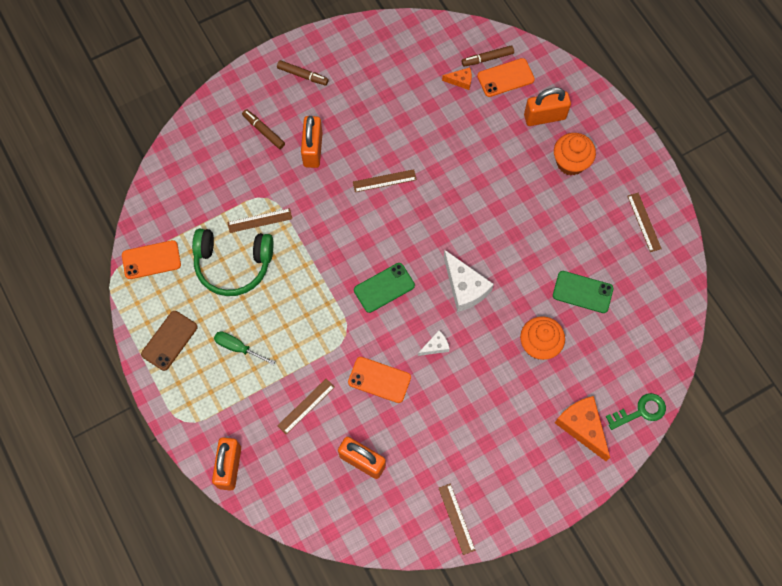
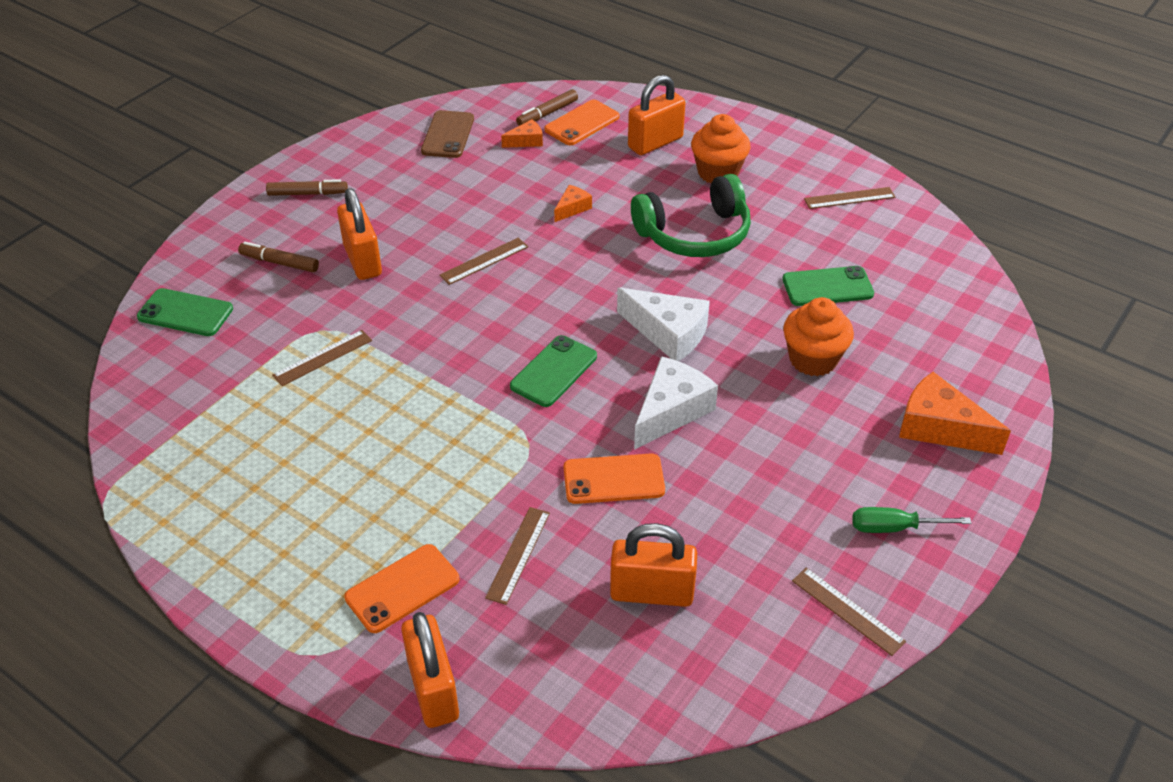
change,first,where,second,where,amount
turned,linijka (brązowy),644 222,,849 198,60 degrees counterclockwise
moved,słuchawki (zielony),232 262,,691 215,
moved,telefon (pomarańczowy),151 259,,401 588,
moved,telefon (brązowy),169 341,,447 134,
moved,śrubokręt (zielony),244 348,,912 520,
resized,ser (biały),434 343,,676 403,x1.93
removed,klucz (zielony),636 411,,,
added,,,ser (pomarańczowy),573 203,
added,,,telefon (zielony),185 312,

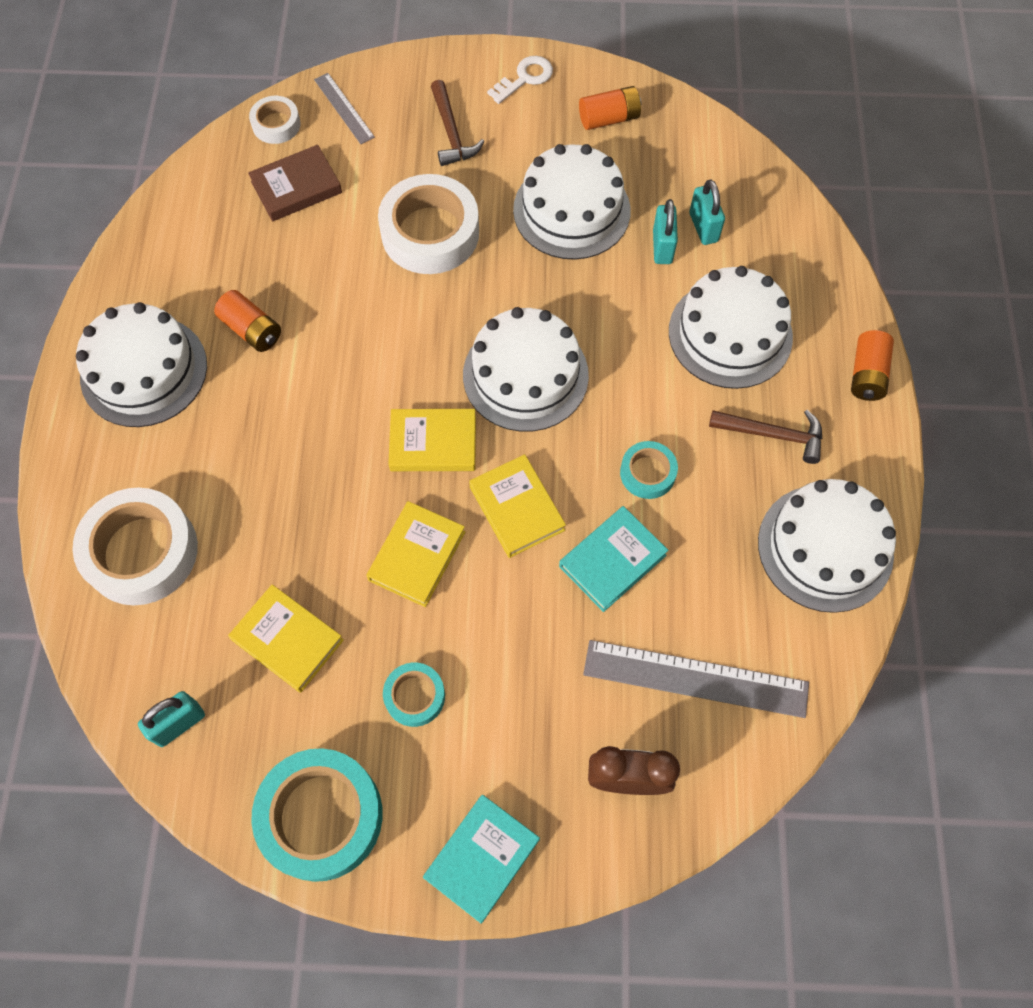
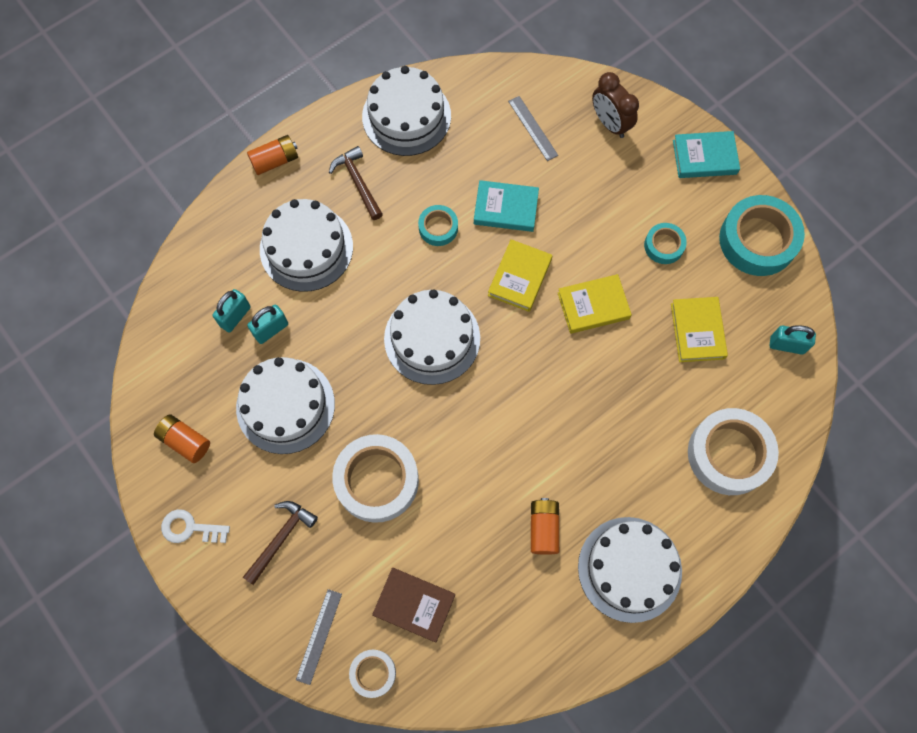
change,first,where,second,where,amount
removed,książka (żółty),432 440,,,
resized,linijka (szary),696 679,,533 128,x0.55

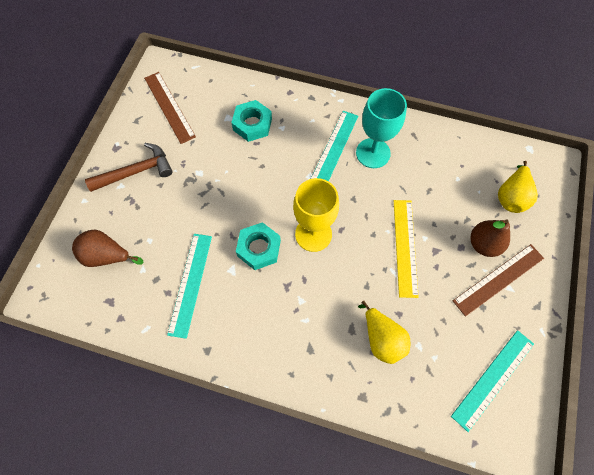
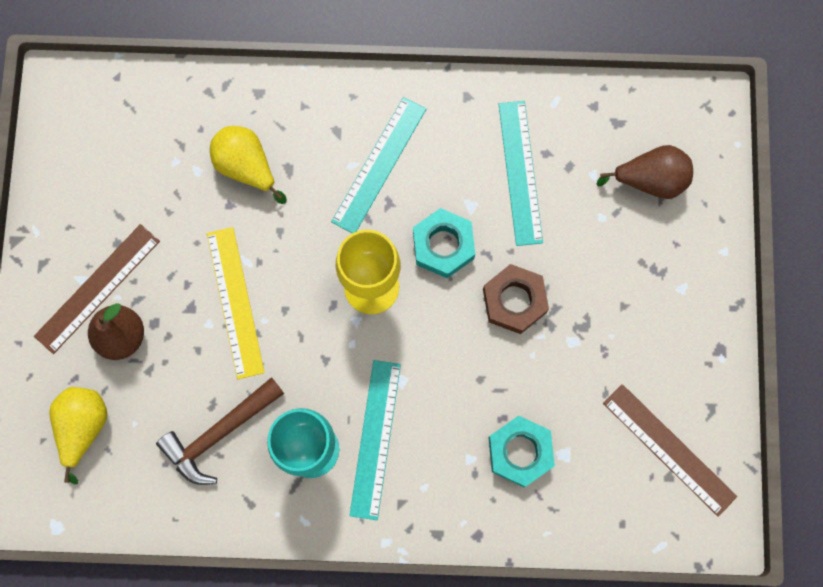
change,first,where,second,where,amount
moved,młotek (brązowy),128 167,,220 431,
moved,linijka (turkusowy),492 381,,378 165,
added,,,nakrętka (brązowy),516 299,

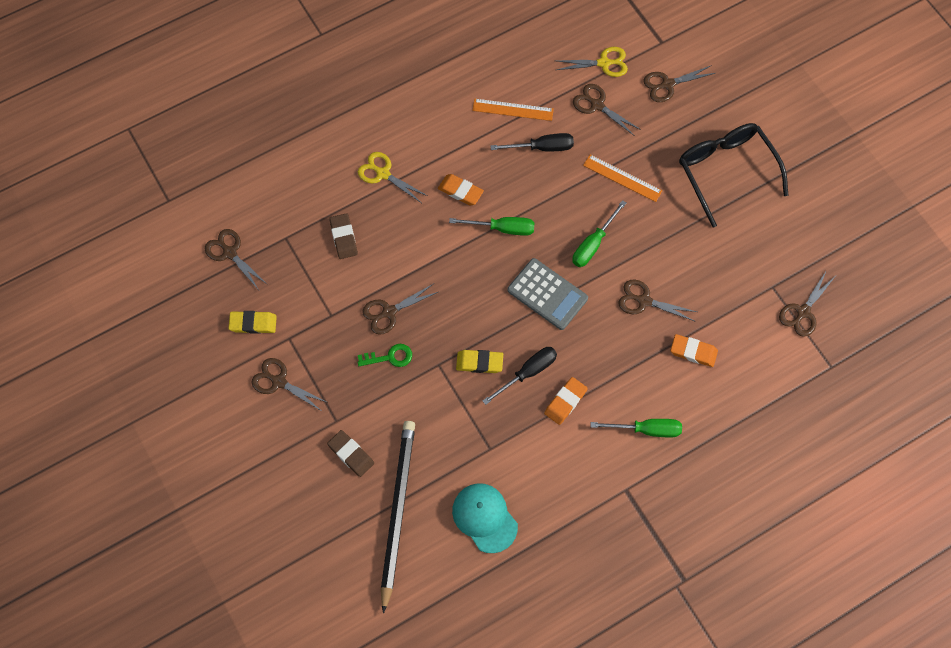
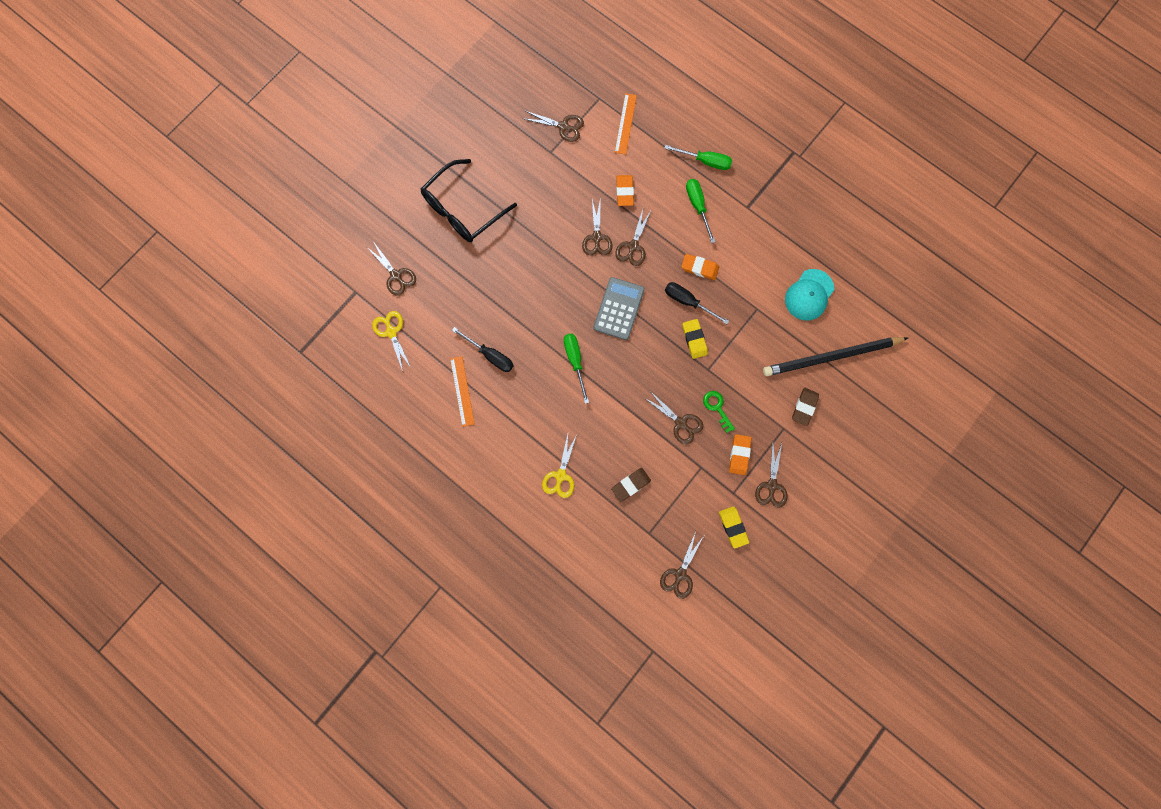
change,first,where,second,where,amount
moved,nożyczki (brązowy),607 110,,633 237,
turned,śrubokręt (czarny),532 142,,483 349,150 degrees clockwise
moved,linijka (pomarańczowy),622 178,,626 124,
moved,gumka do mazania (pomarańczowy),461 189,,740 454,
moved,śrubokręt (zielony),599 233,,698 157,

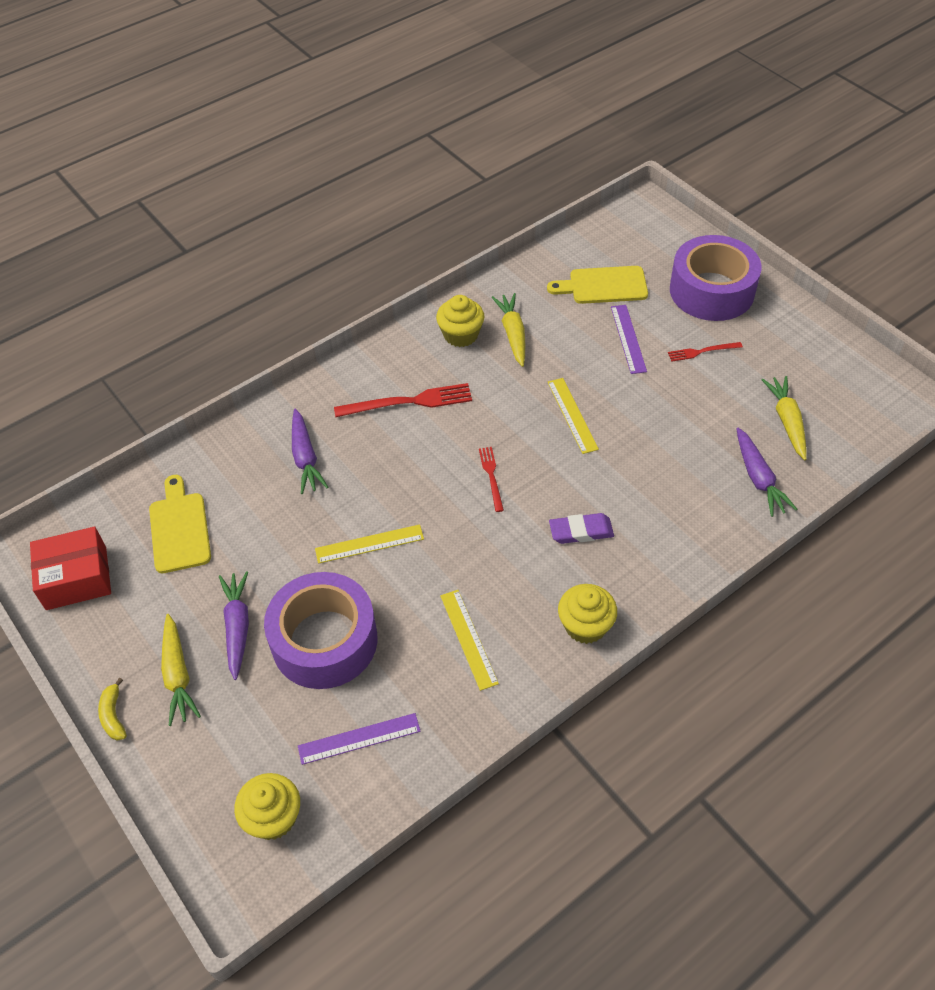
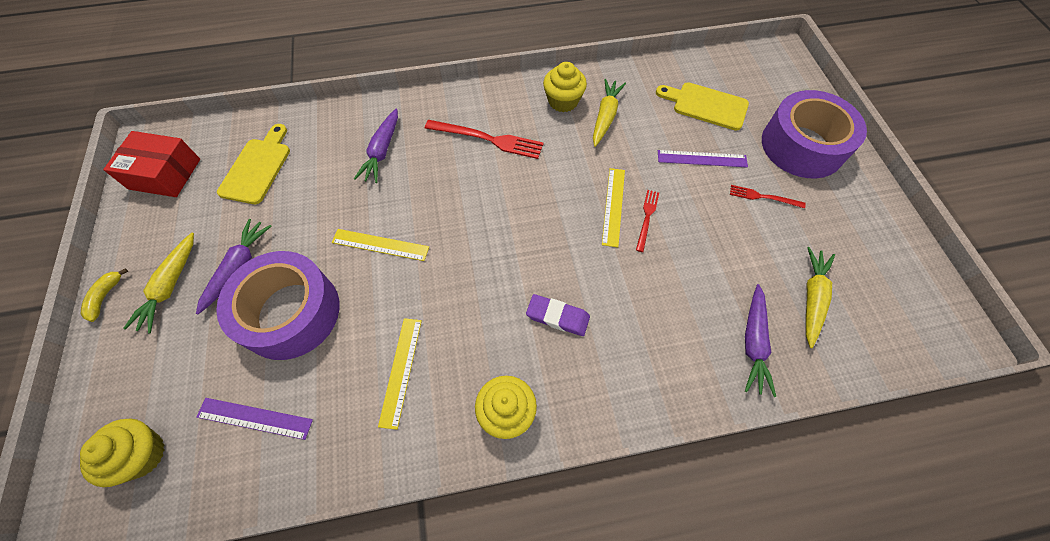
change,first,where,second,where,amount
turned,linijka (fioletowy),629 339,,703 159,75 degrees clockwise
moved,widelec (czerwony),491 479,,647 221,

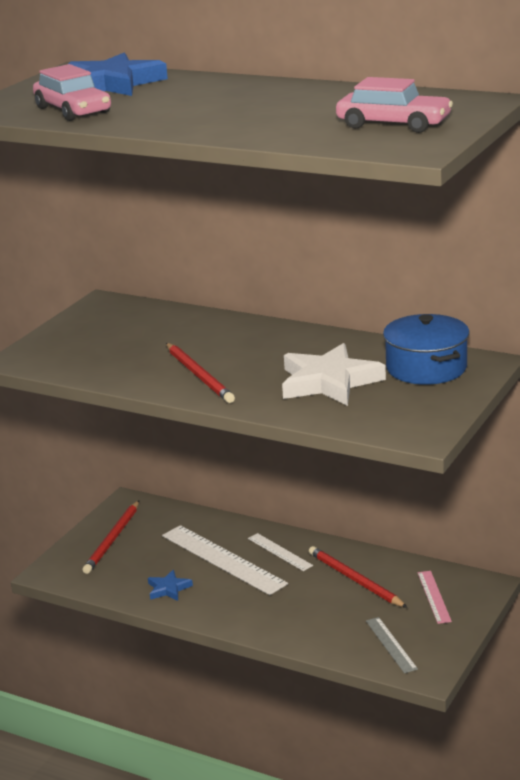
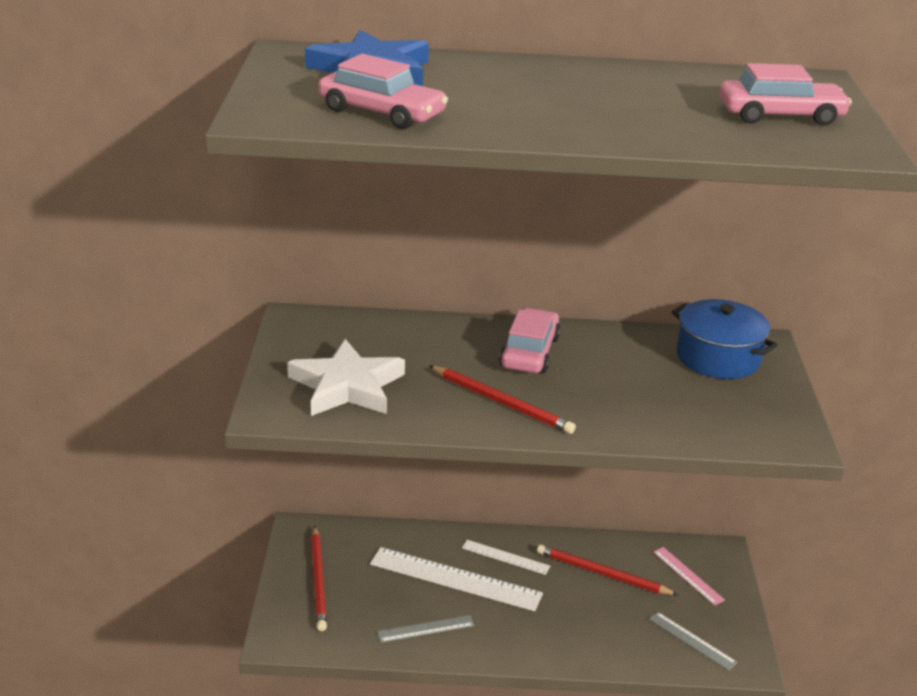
change,first,where,second,where,amount
moved,gwiazda (biały),334 374,,346 377,
replaced,gwiazda (niebieski),170 585,linijka (szary),426 629,
added,,,samochód (różowy),530 340,

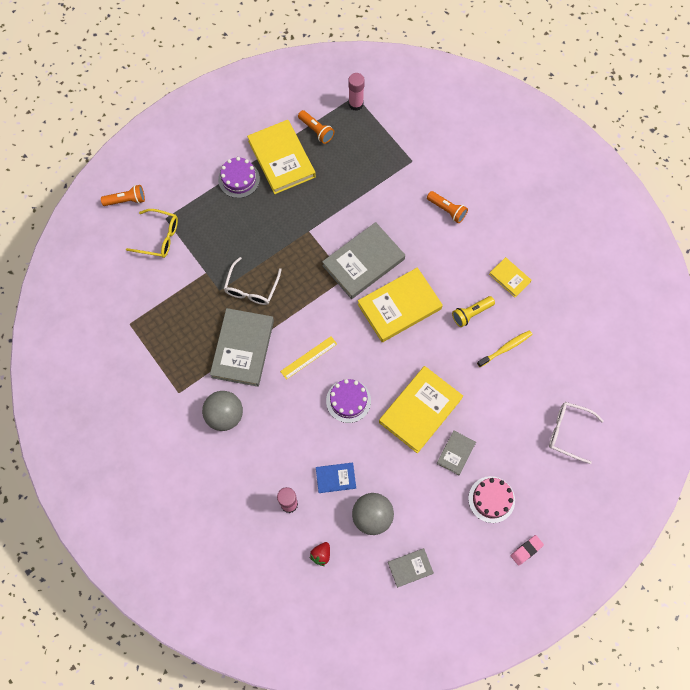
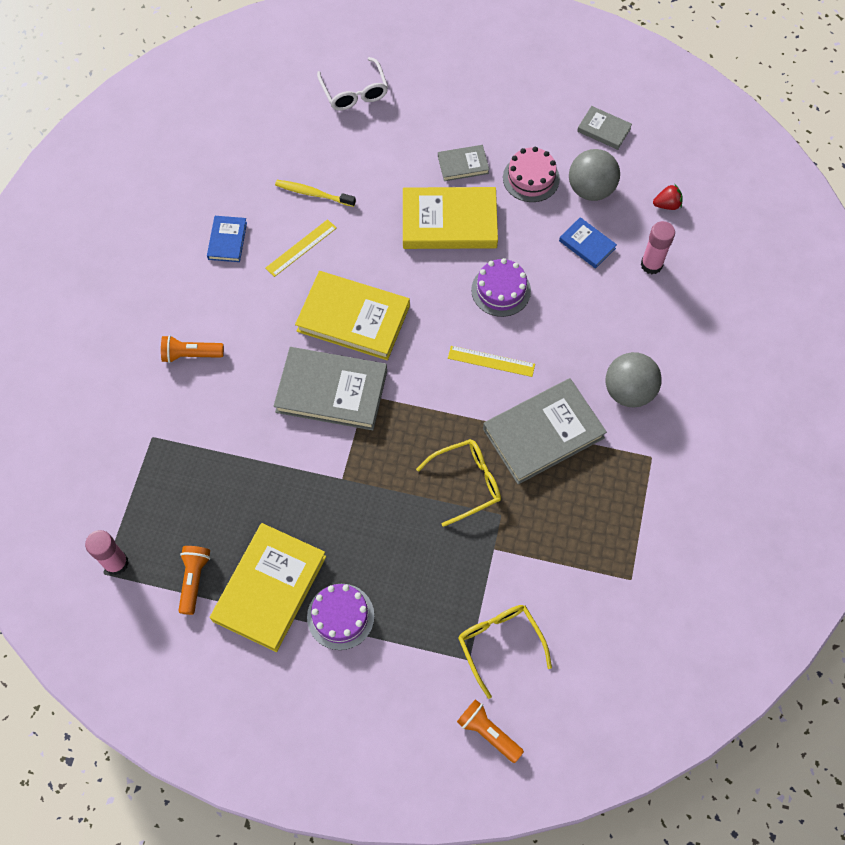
change,first,where,second,where,amount
turned,latarka (pomarańczowy),447 207,,192 349,90 degrees counterclockwise
recoloured,okulary (biały),253 281,okulary (żółty),458 483,
recoloured,książka (żółty),510 277,książka (niebieski),227 239,
replaced,latarka (żółty),473 311,linijka (żółty),301 248,
moved,tort (różowy),491 499,,531 174,
removed,gumka do mazania (różowy),527 550,,,

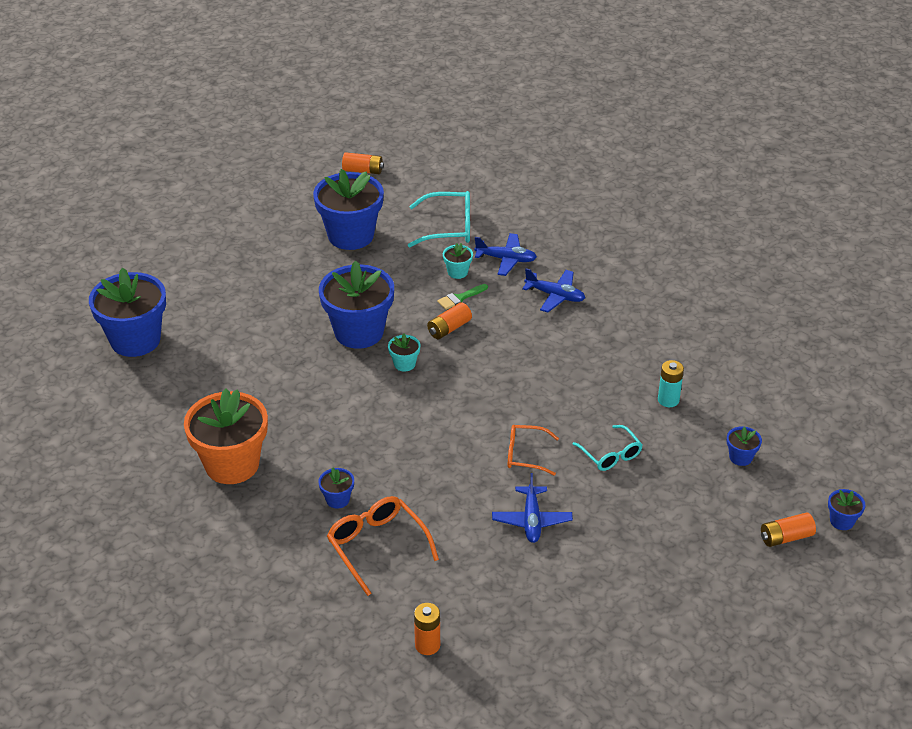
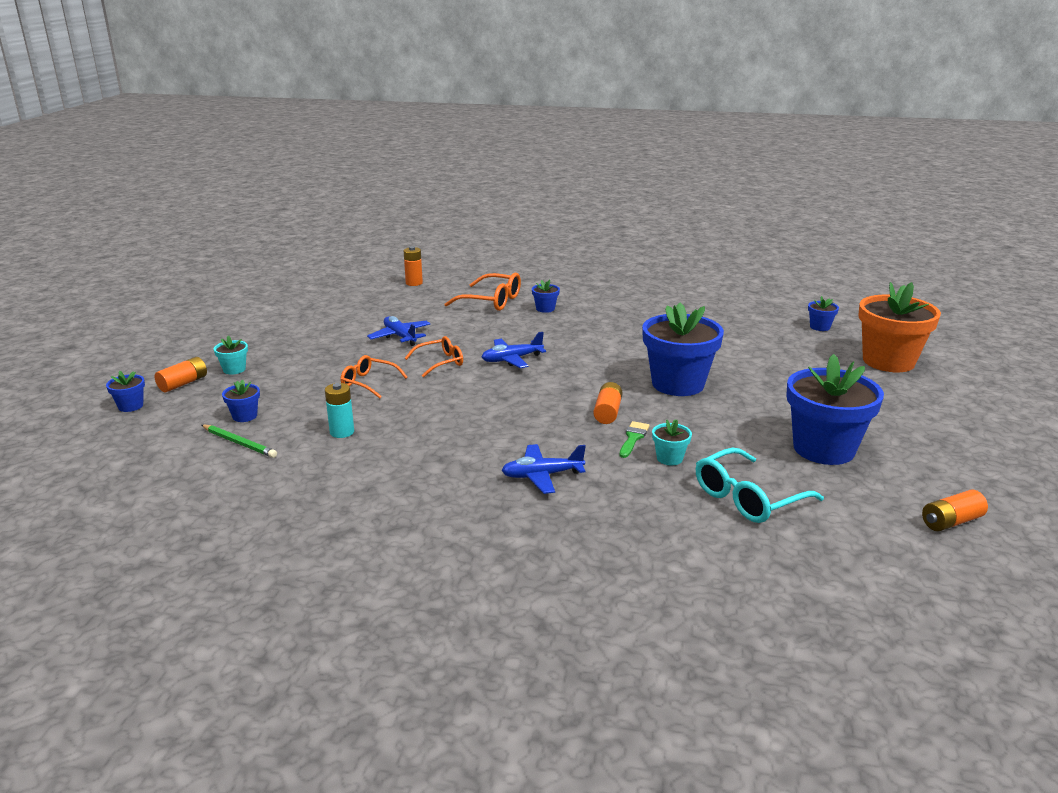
change,first,where,second,where,amount
moved,samolot (niebieski),505 254,,514 350,
resized,doniczka (niebieski),127 312,,823 313,x0.43
moved,doniczka (turkusowy),404 352,,231 355,
moved,doniczka (pomarańczowy),226 436,,899 327,
recoloured,okulary (turkusowy),607 448,okulary (pomarańczowy),374 376,
added,,,ołówek (zielony),239 441,

